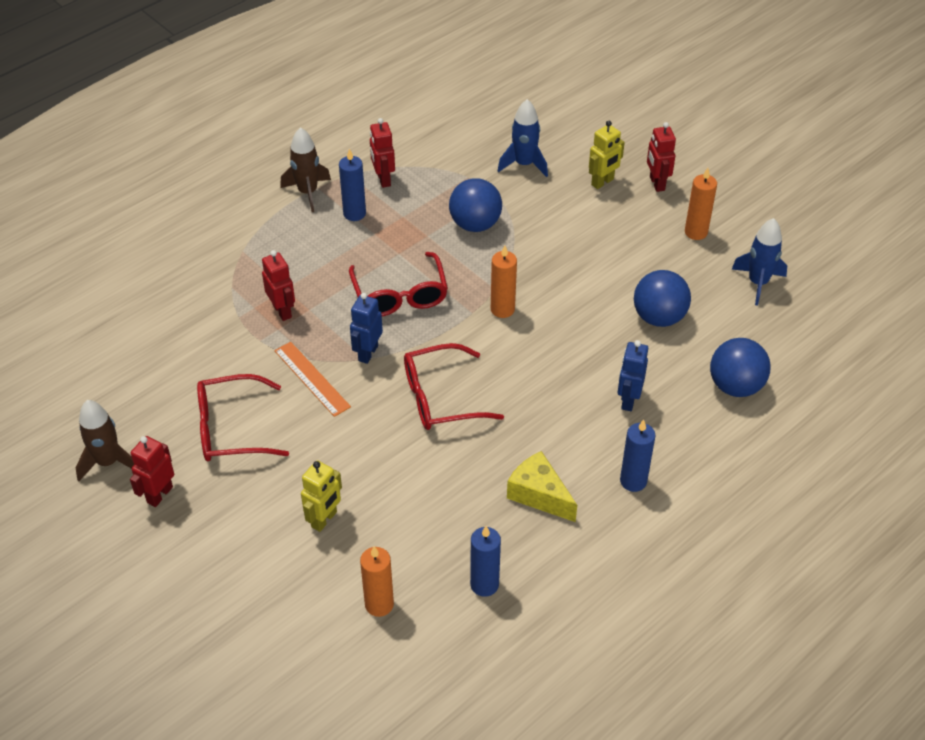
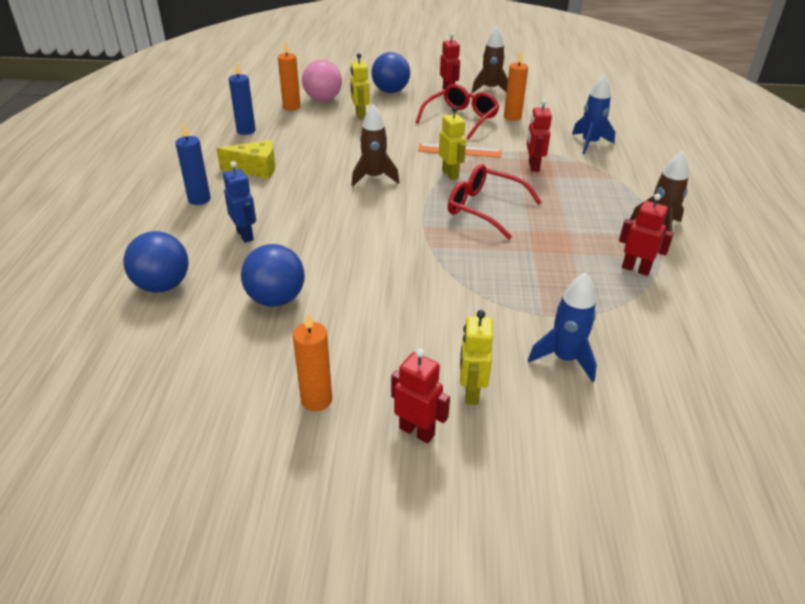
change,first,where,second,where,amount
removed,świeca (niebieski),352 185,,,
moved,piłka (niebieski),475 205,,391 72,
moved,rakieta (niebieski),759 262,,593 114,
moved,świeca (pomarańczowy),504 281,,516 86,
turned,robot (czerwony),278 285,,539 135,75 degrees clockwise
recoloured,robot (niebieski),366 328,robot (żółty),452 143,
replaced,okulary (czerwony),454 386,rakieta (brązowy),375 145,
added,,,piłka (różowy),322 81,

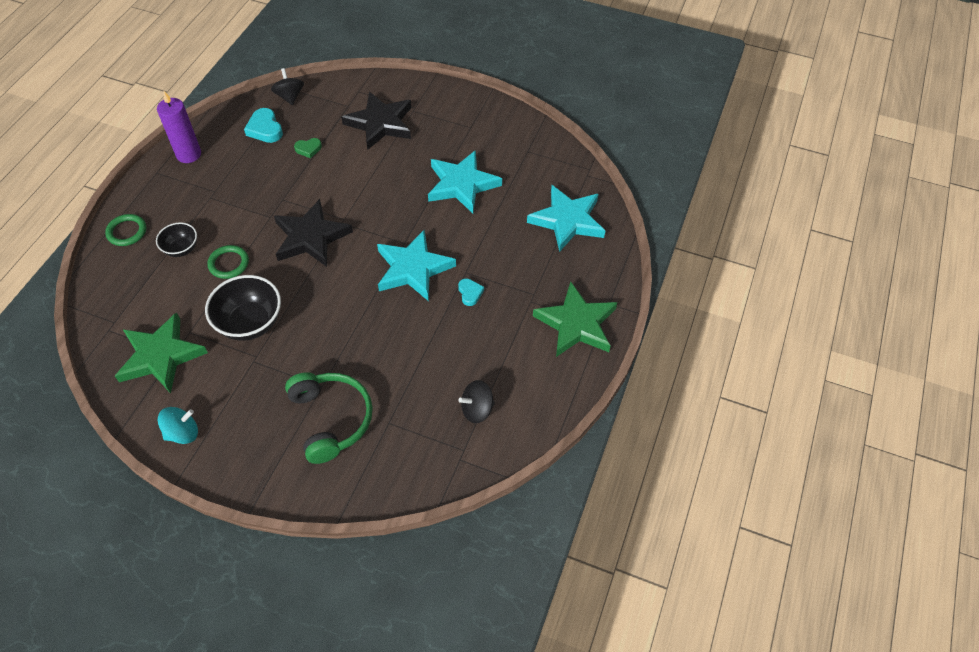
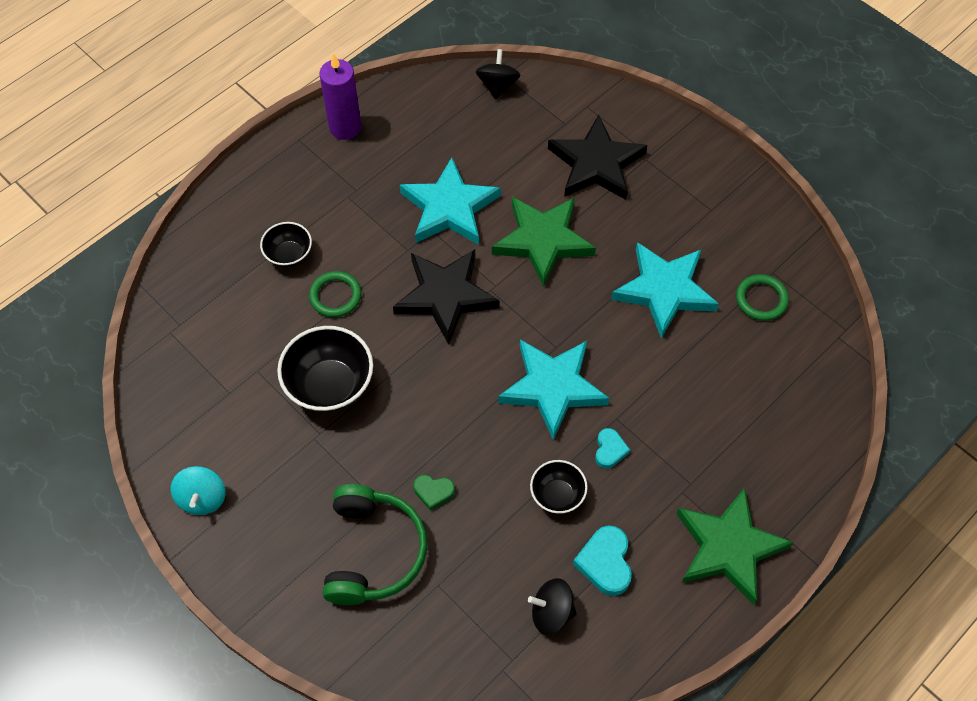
change,first,where,second,where,amount
moved,serce (turkusowy),263 125,,602 560,
moved,serce (zielony),308 148,,434 493,
moved,gwiazda (turkusowy),566 218,,450 201,
moved,pierścień (zielony),125 230,,762 297,
moved,gwiazda (zielony),161 352,,544 242,
turned,bączek (turkusowy),178 425,,198 490,90 degrees clockwise
added,,,miska (czarny),559 487,

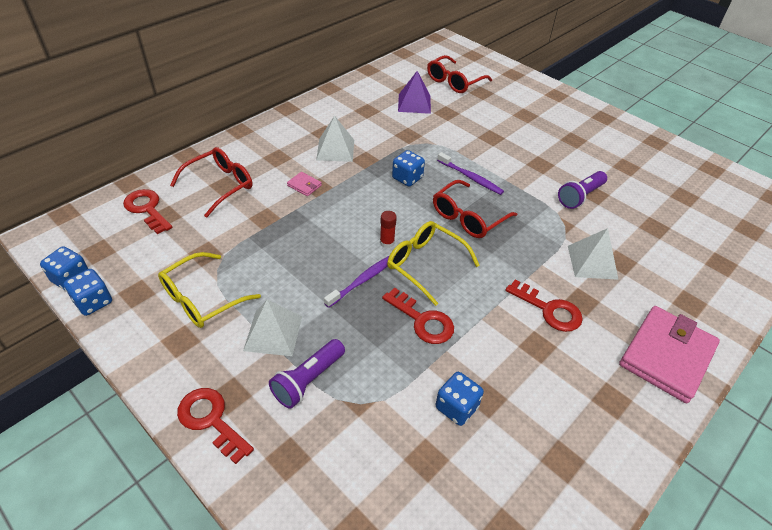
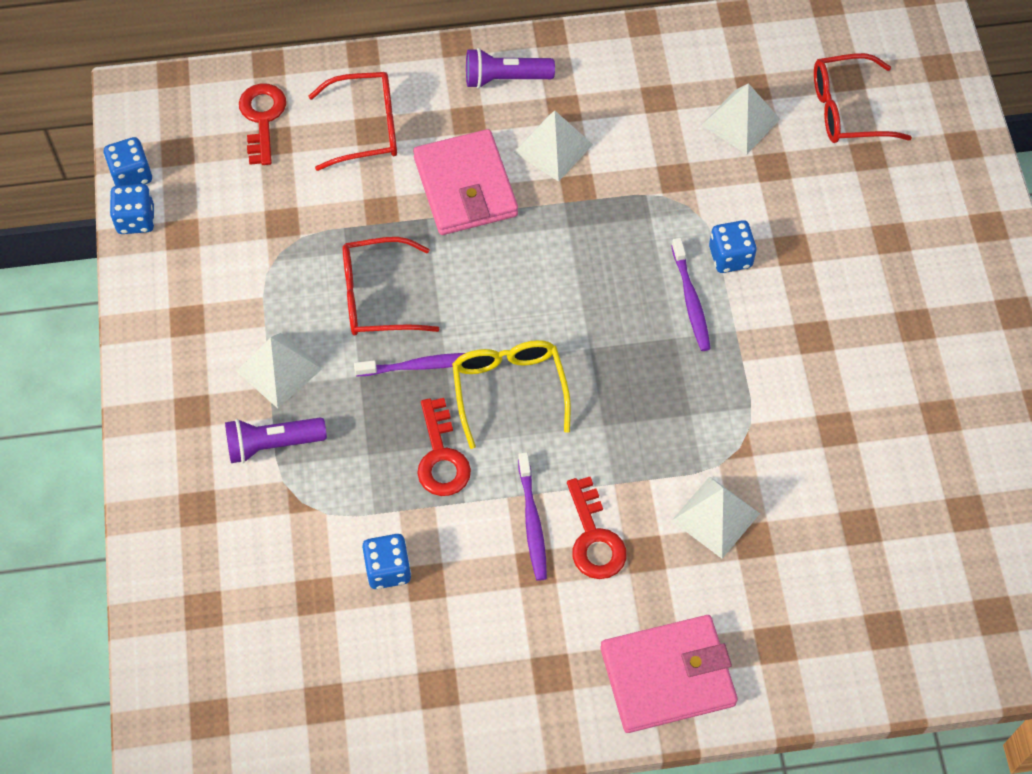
change,first,where,second,where,amount
recoloured,piramida (fioletowy),414 92,piramida (biały),741 119,
moved,kostka do gry (niebieski),408 168,,733 246,
moved,latarka (fioletowy),582 190,,510 68,
resized,portfel (różowy),304 184,,465 182,x2.45
moved,okulary (czerwony),475 209,,391 286,
removed,klej w sztyfcie (czerwony),388 229,,,
removed,okulary (żółty),209 290,,,
removed,klucz (czerwony),215 426,,,
added,,,szczoteczka do zębów (fioletowy),532 516,

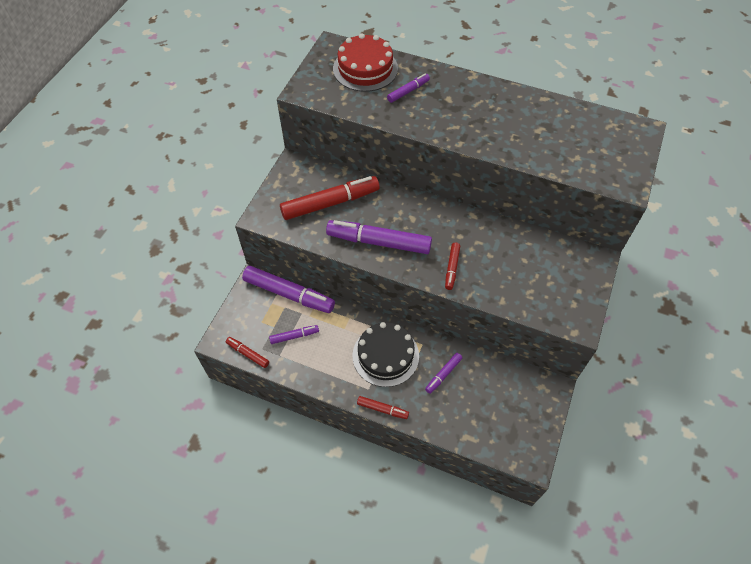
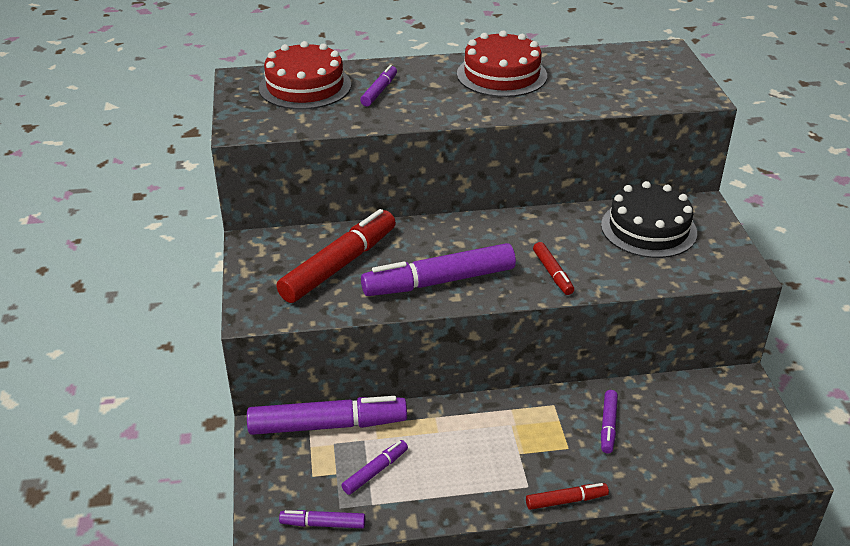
change,first,where,second,where,amount
moved,tort (czarny),385 354,,649 219,
recoloured,flamaster (czerwony),247 352,flamaster (fioletowy),322 519,
added,,,tort (czerwony),502 63,

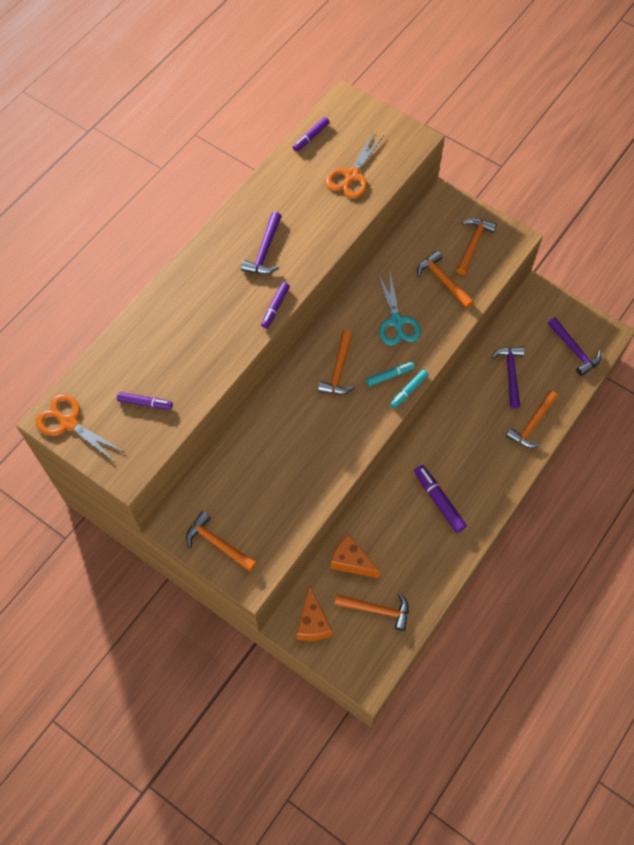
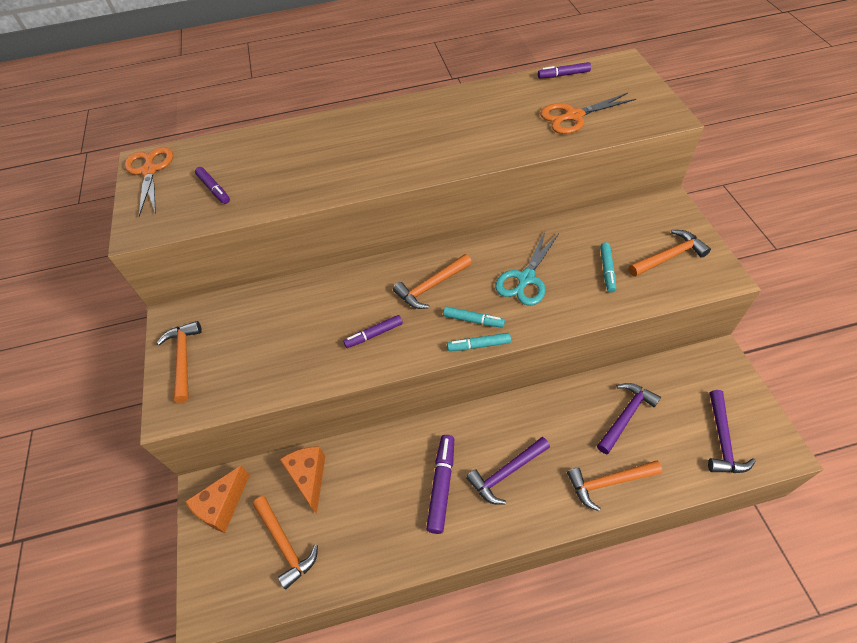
change,first,where,second,where,amount
moved,młotek (fioletowy),261 243,,508 471,
replaced,młotek (pomarańczowy),445 279,flamaster (turkusowy),608 267,
moved,flamaster (fioletowy),275 305,,373 331,

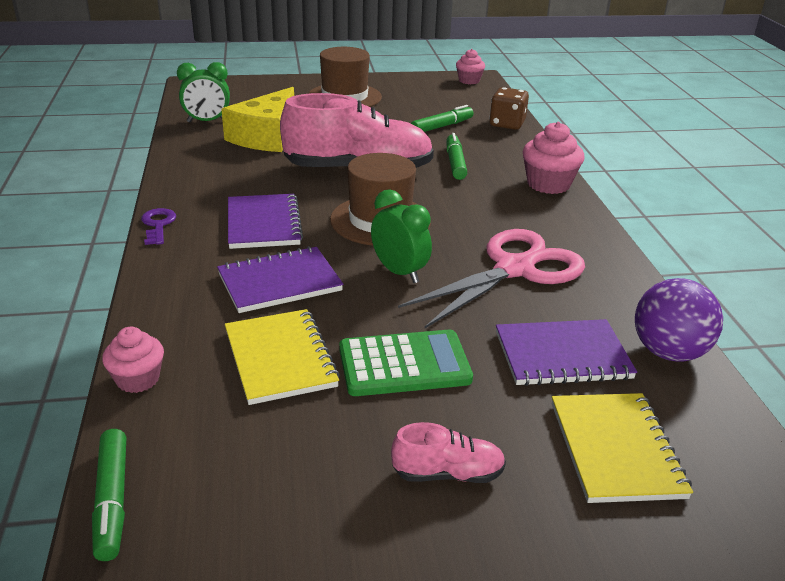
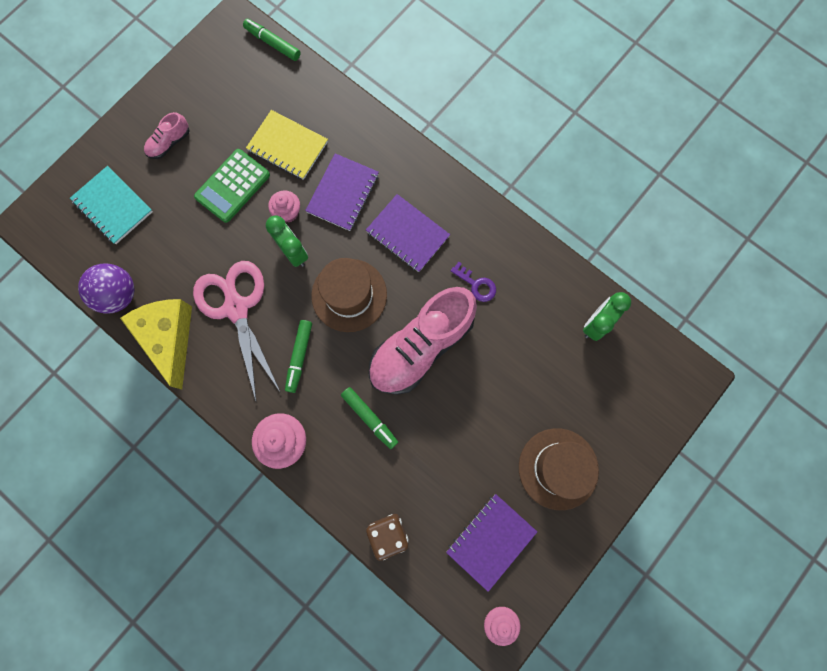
change,first,where,second,where,amount
moved,ser (żółty),257 119,,156 344,
moved,flamaster (zielony),442 118,,298 356,
turned,budzik (zielony),401 236,,287 241,135 degrees counterclockwise
moved,klucz (fioletowy),158 226,,473 282,
turned,nożyczki (różowy),491 278,,237 331,150 degrees clockwise
moved,zeszyt (fioletowy),566 352,,491 543,
moved,muffinka (różowy),133 360,,284 206,
recoloured,zeszyt (żółty),622 448,zeszyt (turkusowy),111 205,

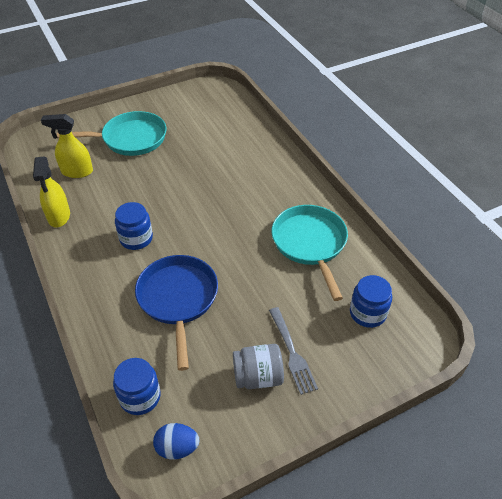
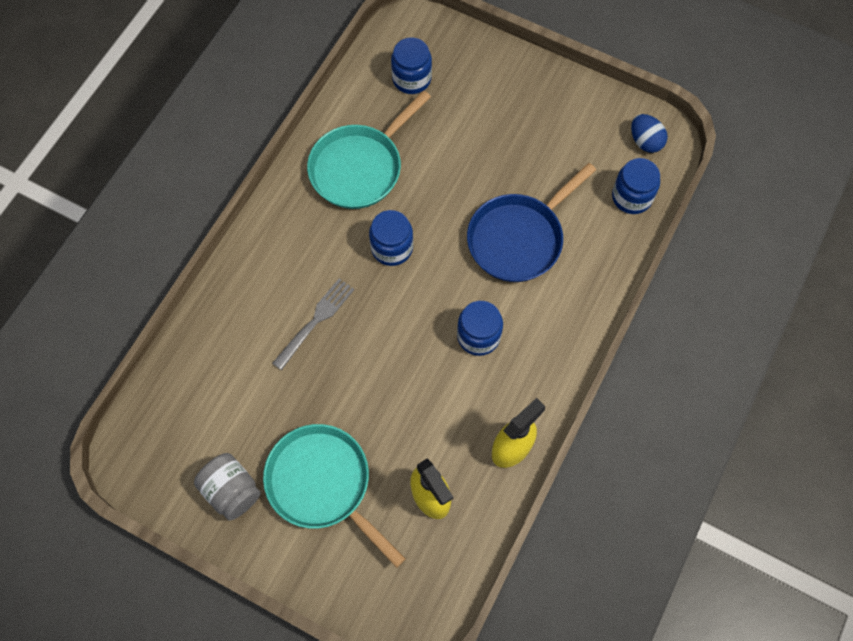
change,first,where,second,where,amount
moved,widelec (szary),293 351,,313 324,
moved,słoik (szary),258 366,,227 487,
added,,,słoik (niebieski),391 238,

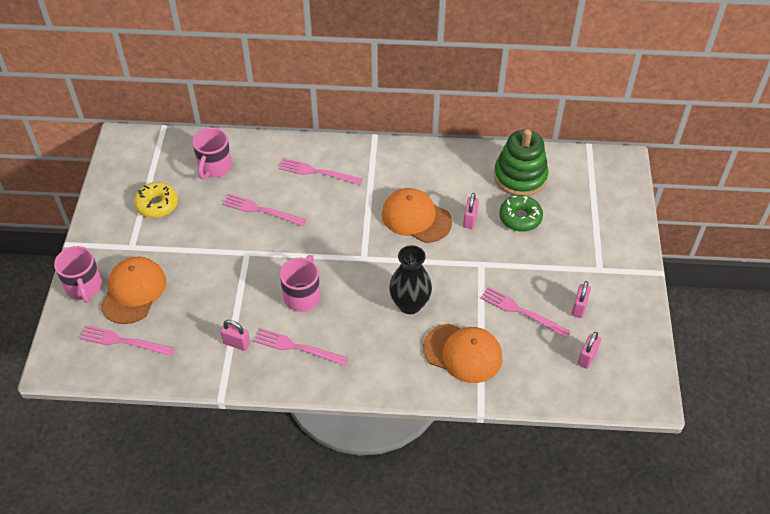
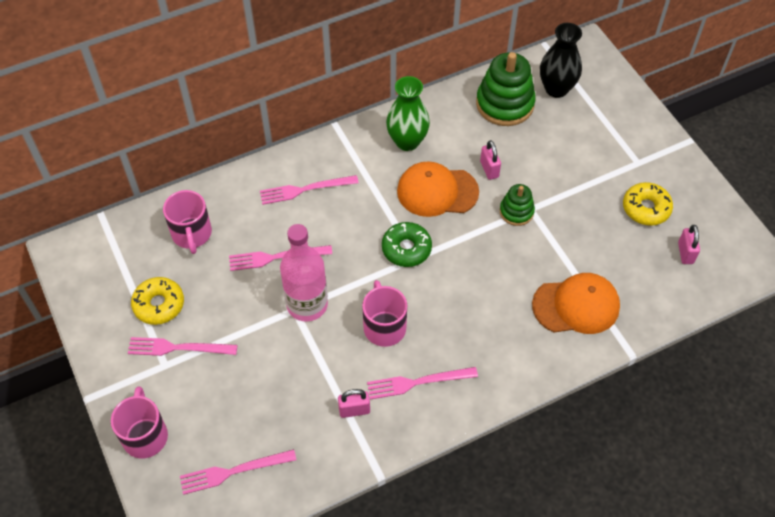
change,first,where,second,where,amount
moved,donut (zielony),521 213,,407 244,
moved,wazon (czarny),410 279,,561 60,
turned,kubek (różowy),78 274,,139 422,135 degrees counterclockwise
removed,czapka (pomarańczowy),133 290,,,
replaced,kłódka (różowy),581 299,donut (żółty),648 204,
moved,widelec (różowy),525 312,,182 346,
added,,,wazon (zielony),408 113,
added,,,zabawka nakładanka (zielony),517 205,
added,,,butelka (różowy),304 273,

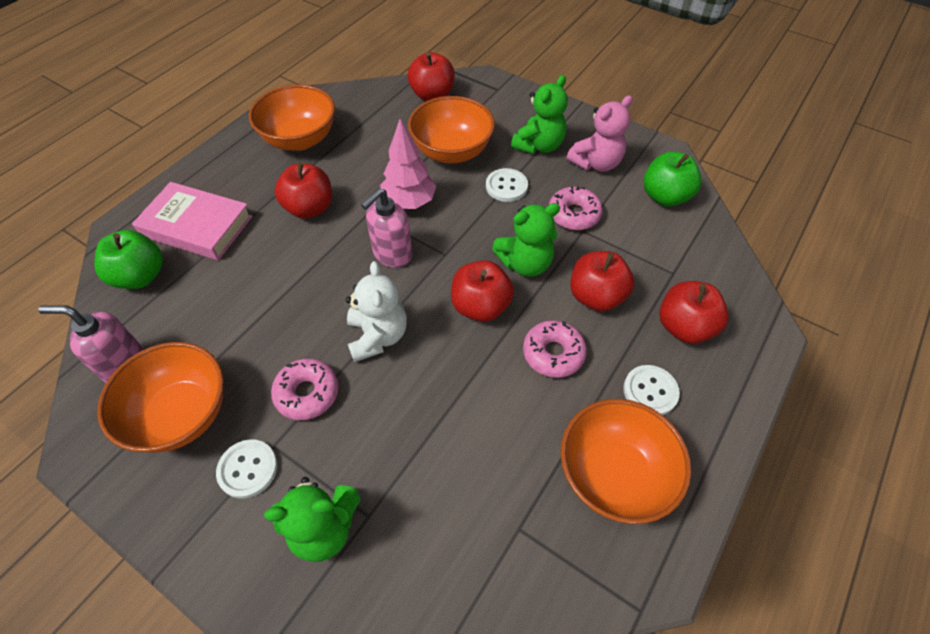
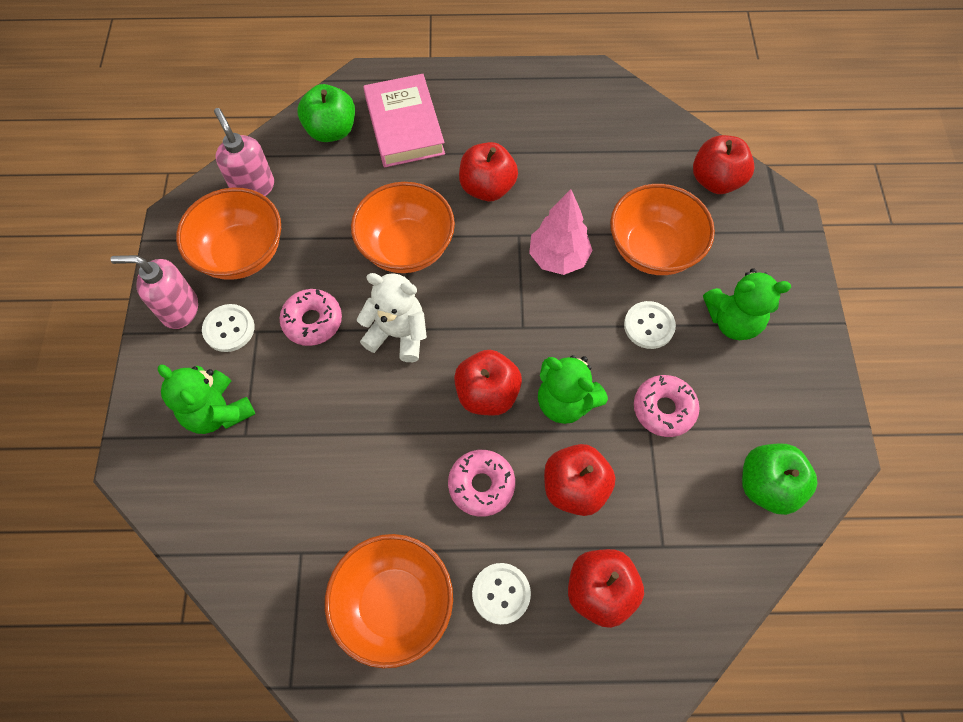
change,first,where,second,where,amount
moved,miska (pomarańczowy),292 118,,403 227,
removed,miś (różowy),599 133,,,
moved,dozownik mydła (różowy),386 228,,154 292,
turned,miś (biały),376 311,,391 317,120 degrees counterclockwise

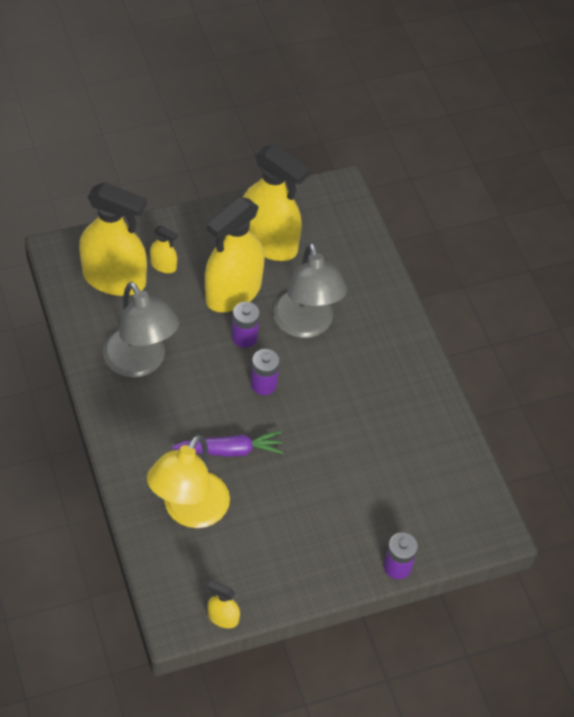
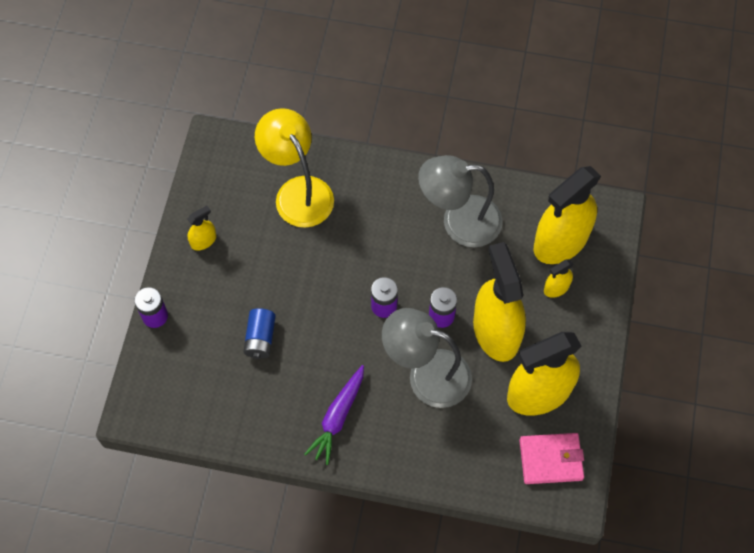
change,first,where,second,where,amount
moved,marchewka (fioletowy),228 444,,334 415,
moved,spryskiwacz (żółty),223 604,,201 228,
added,,,bateria (niebieski),259 333,
added,,,portfel (różowy),551 458,

